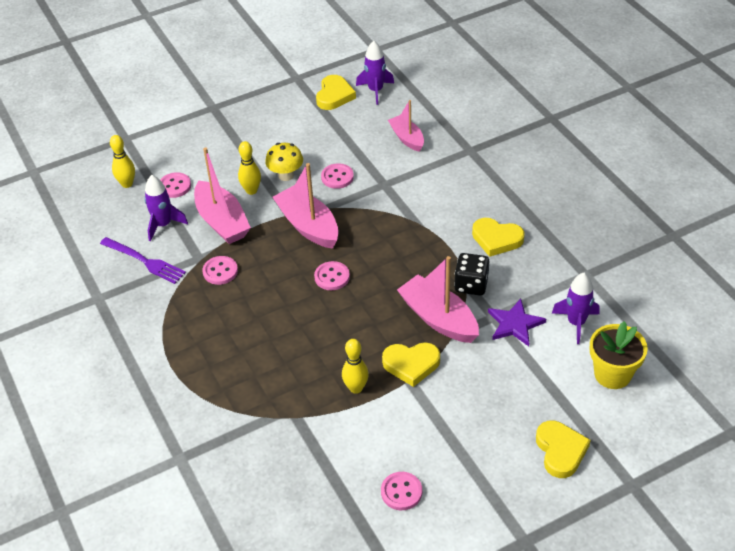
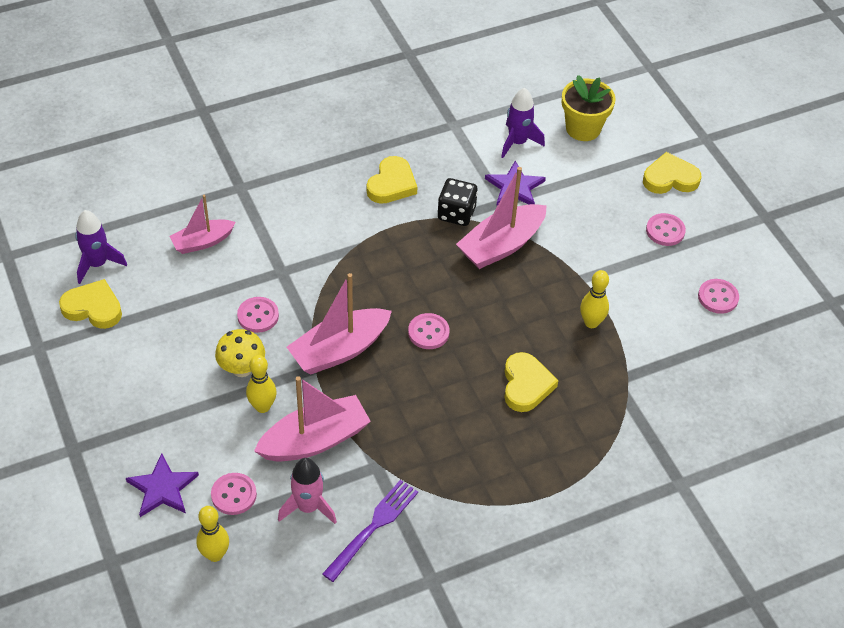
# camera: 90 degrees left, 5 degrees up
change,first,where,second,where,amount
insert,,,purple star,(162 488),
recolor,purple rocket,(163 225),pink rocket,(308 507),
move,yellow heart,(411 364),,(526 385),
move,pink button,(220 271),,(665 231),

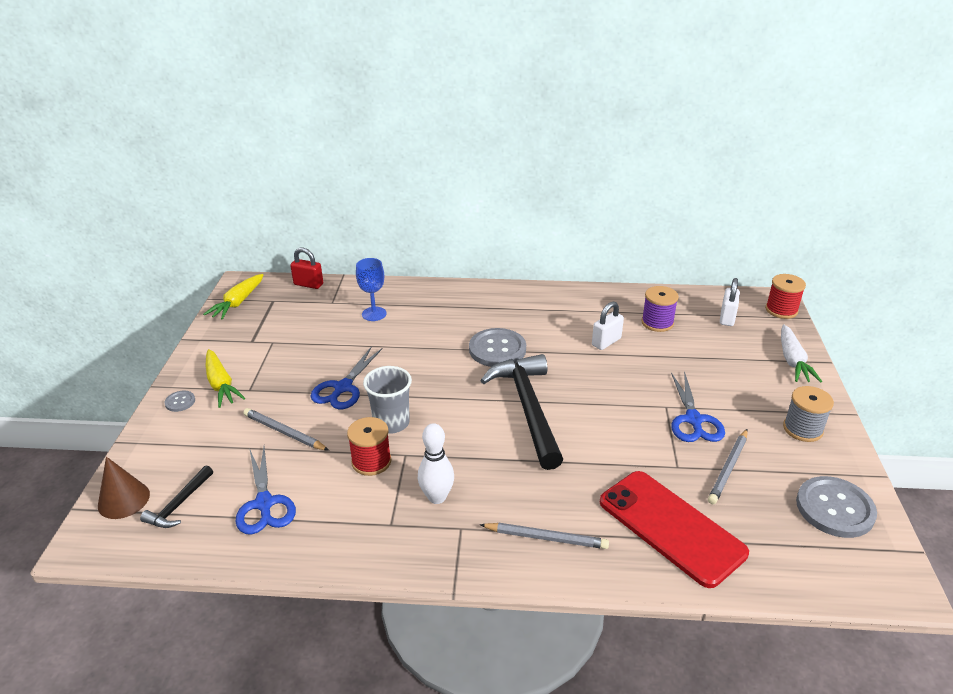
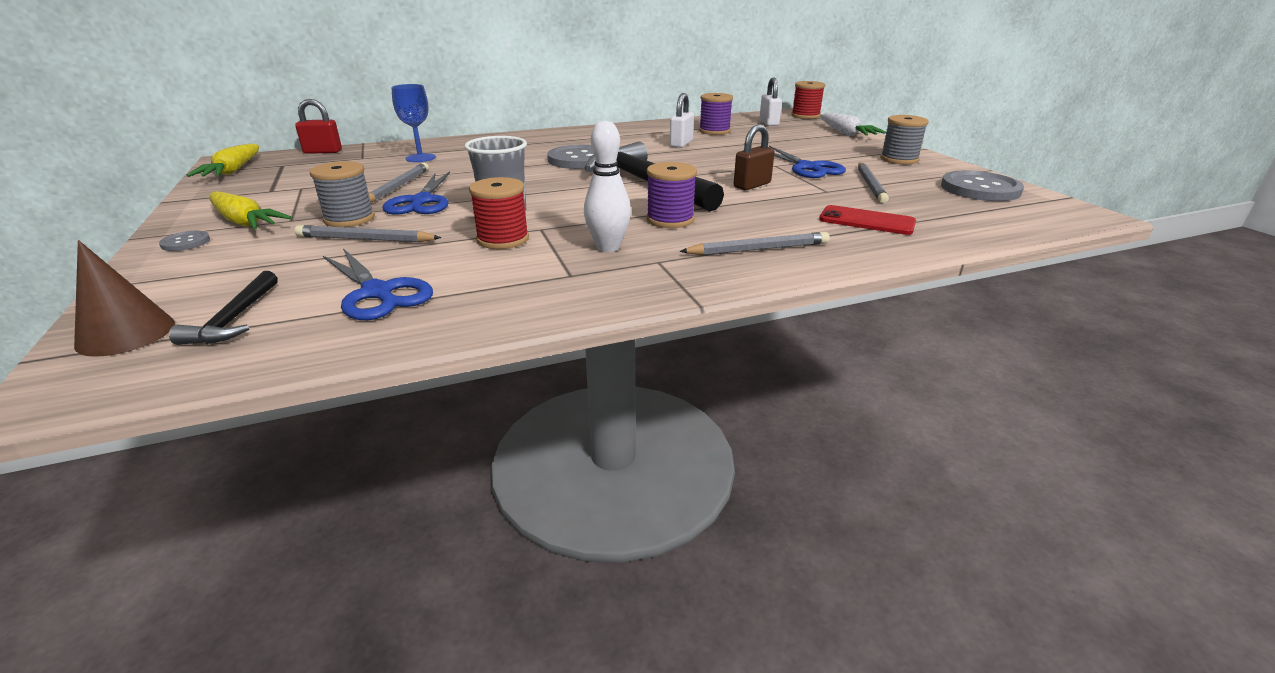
# camera: 25 degrees left, 5 degrees down
change,first,where,second,where,amount
insert,,,grey spool,(349 219),
insert,,,grey pencil,(398 187),
insert,,,purple spool,(670 219),
insert,,,brown padlock,(752 185),
resize,red phone,(671 527),,(866 221),x0.55

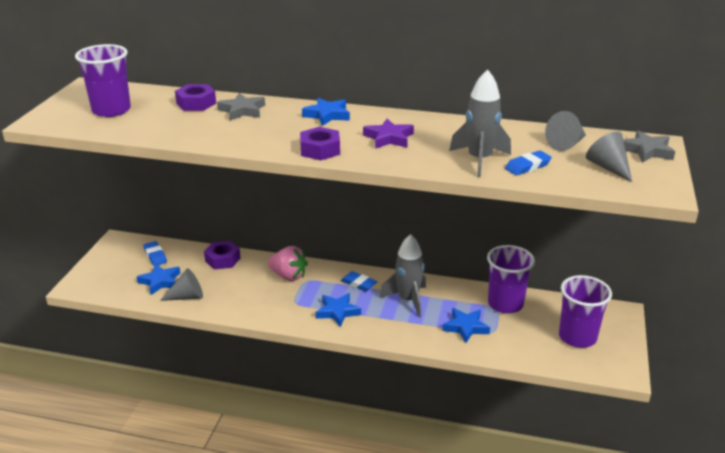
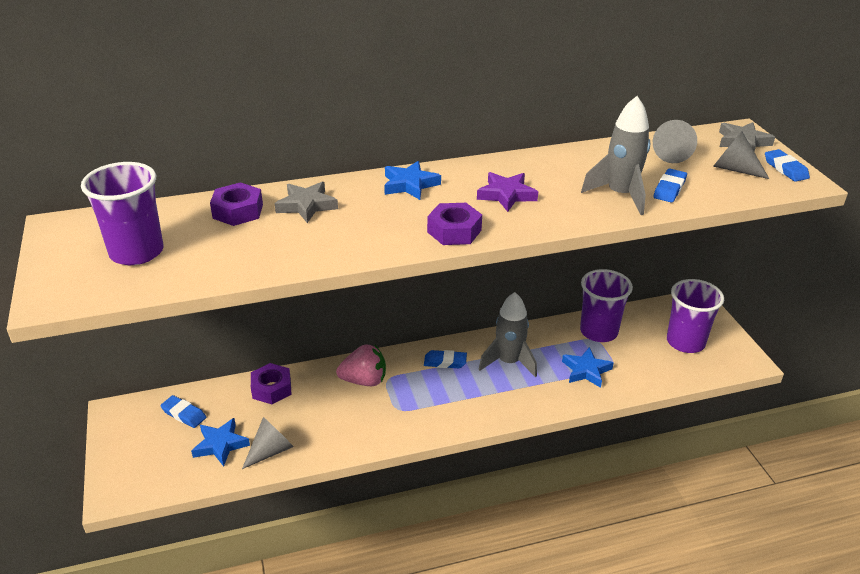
# camera: 30 degrees left, 5 degrees up
change,first,where,second,where,amount
insert,,,blue eraser,(785 169),
delete,blue star,(338 312),,,

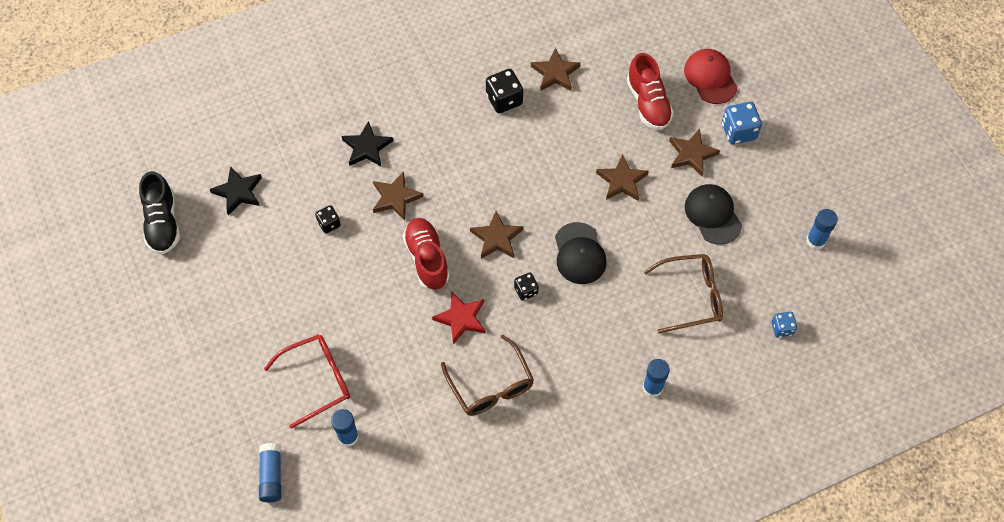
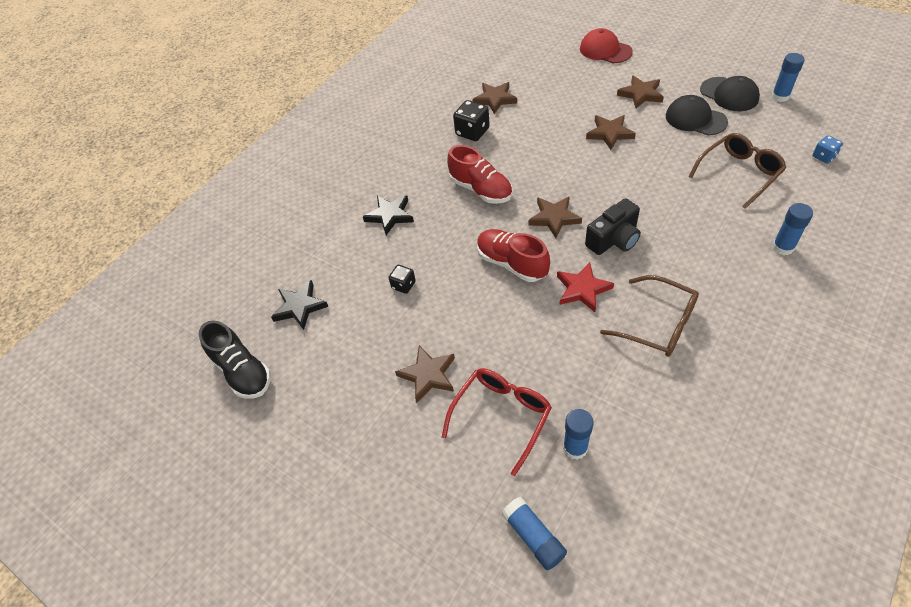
# camera: 25 degrees left, 10 degrees down
change,first,where,second,where,amount
move,brown star,(395 198),,(428 375),
move,red shoe,(648 103),,(481 190),
replace,black dice,(526 290),black camera,(614 239),
move,black cap,(579 254),,(729 94),
delete,blue dice,(738 131),,,

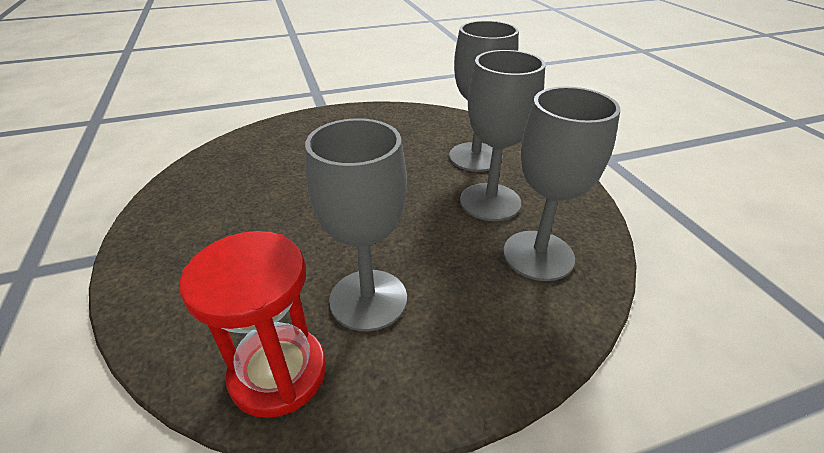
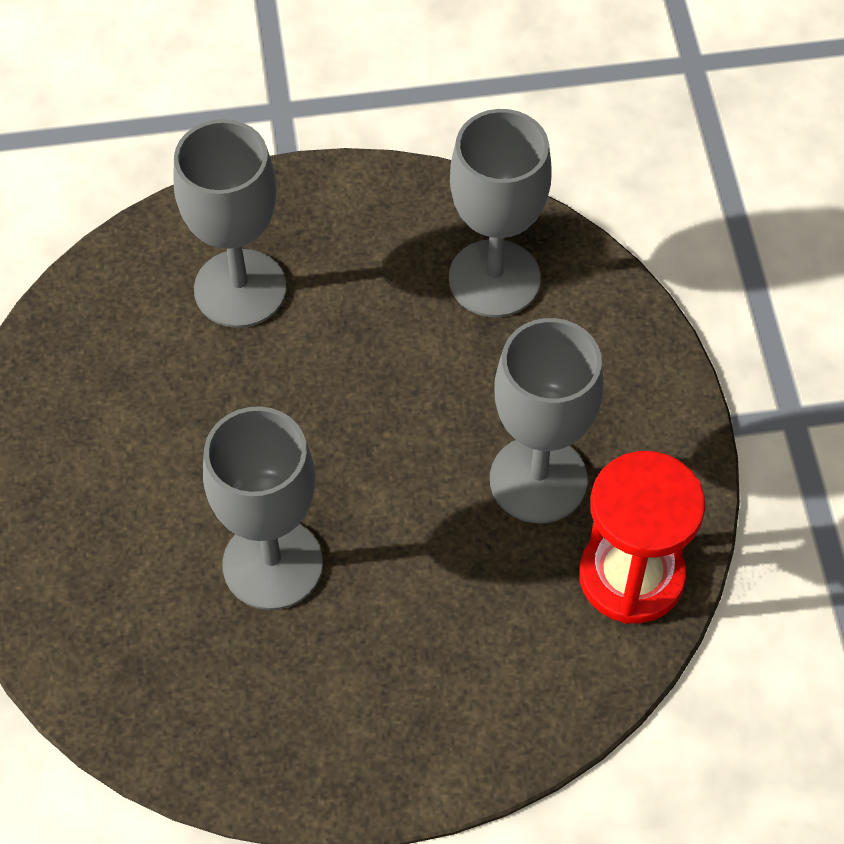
# camera: 80 degrees left, 20 degrees up
change,first,where,second,where,amount
move,grey goblet,(490 202),,(272 564),

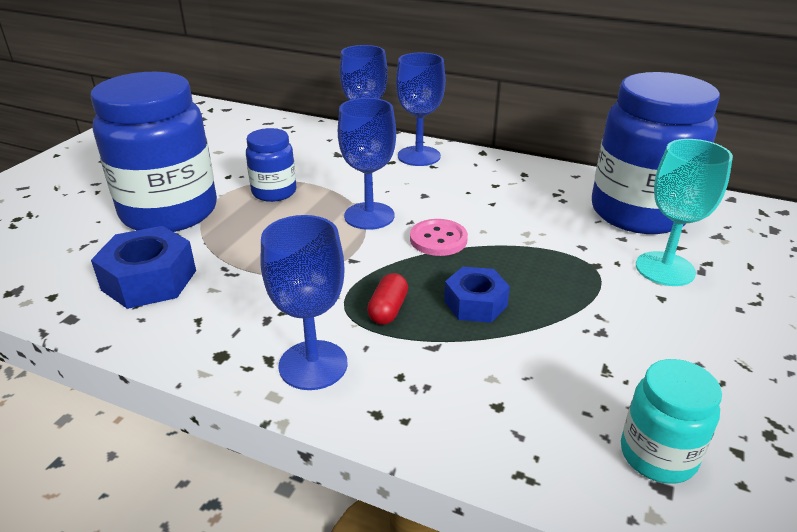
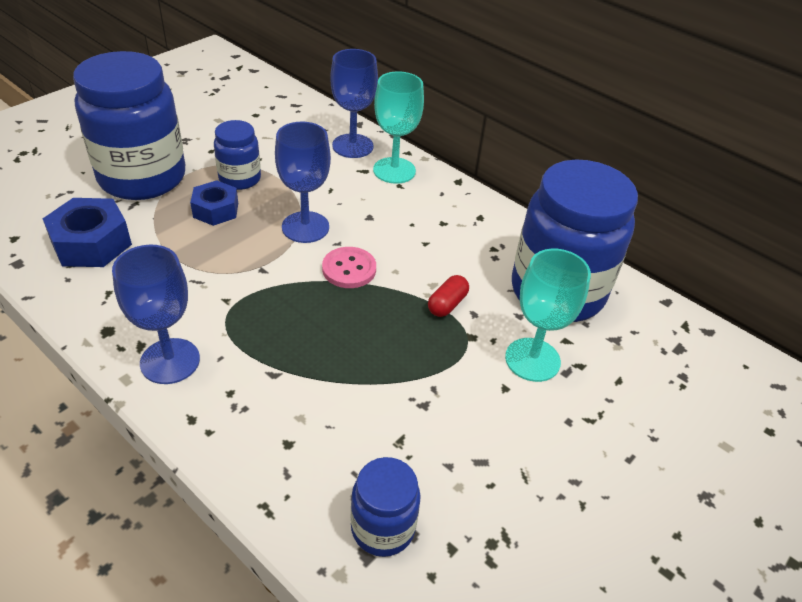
# camera: 15 degrees right, 10 degrees up
change,first,where,second,where,amount
move,blue nut,(475 303),,(216 210),
recolor,turquoise jar,(657 455),blue jar,(383 528),
recolor,blue goblet,(419 156),turquoise goblet,(394 170),
move,red capsule,(388 310),,(447 304),

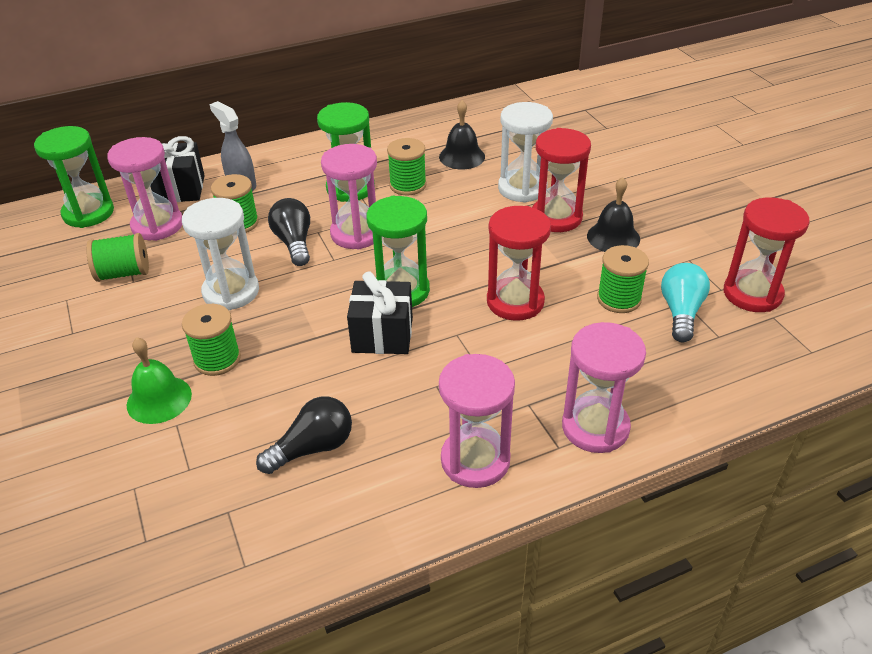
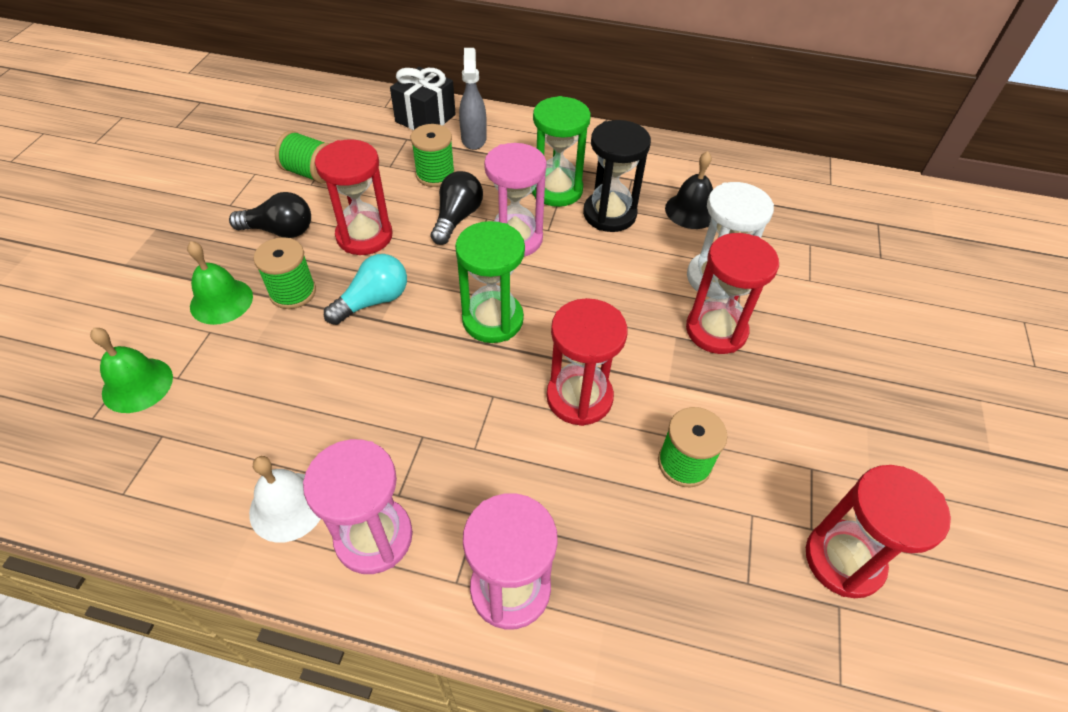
# camera: 35 degrees right, 10 degrees up
change,first,where,second,where,amount
insert,,,green bell,(137 385),
move,black light bulb,(312 448),,(280 231),
insert,,,white bell,(288 506),
recolor,white hourglass,(231 292),red hourglass,(364 236),
move,turquoise light bulb,(681 312),,(373 301),
replace,green spool,(408 185),black hourglass,(609 214),
delete,green hourglass,(88 213),,,
delete,pink hourglass,(157 225),,,
delete,black gift,(382 335),,,
delete,black bell,(613 237),,,

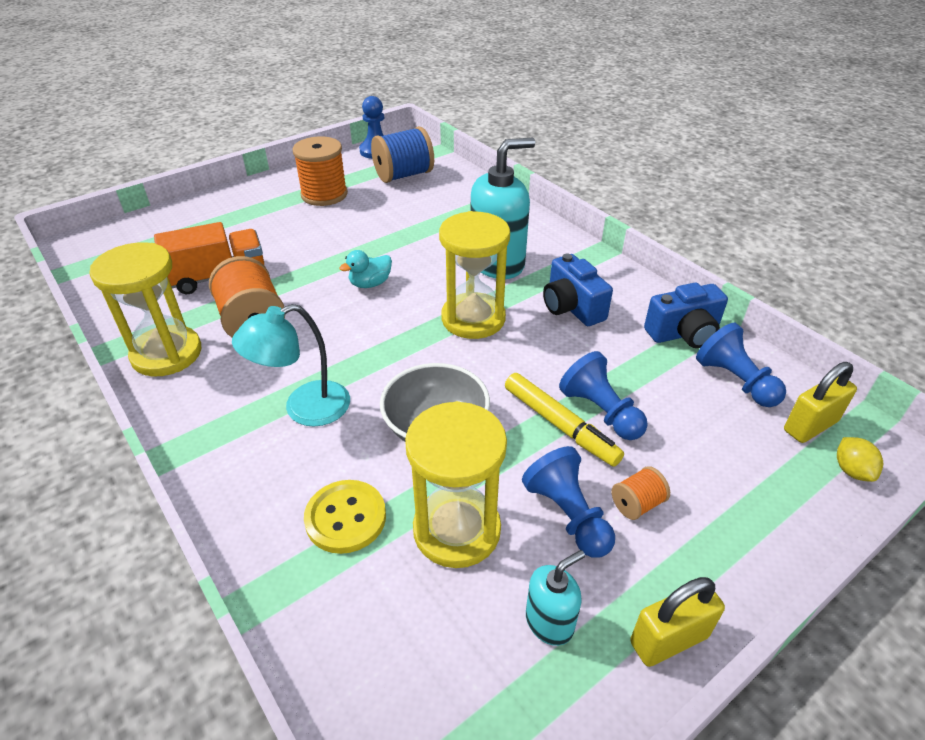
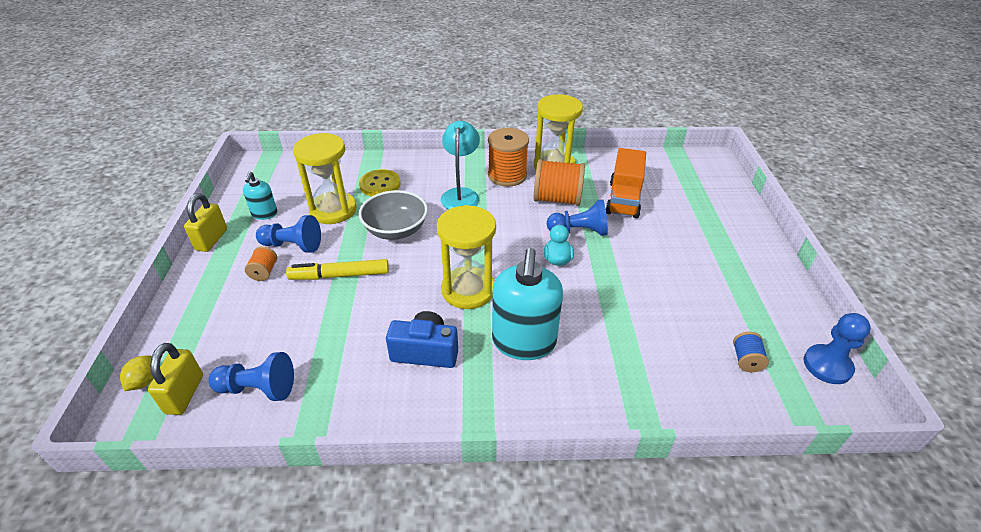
# camera: 125 degrees right, 0 degrees up
change,first,where,second,where,amount
rotate,yellow lemon,(851 470),,(144 381),75 degrees clockwise
move,orange spool,(324 194),,(507 175),
move,blue pawn,(601 412),,(579 231),
resize,blue spool,(403 175),,(746 360),x0.49
delete,blue camera,(683 333),,,

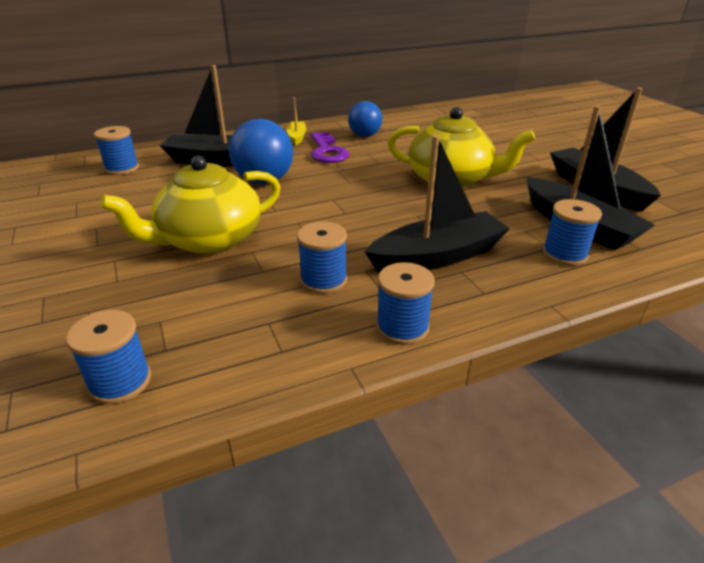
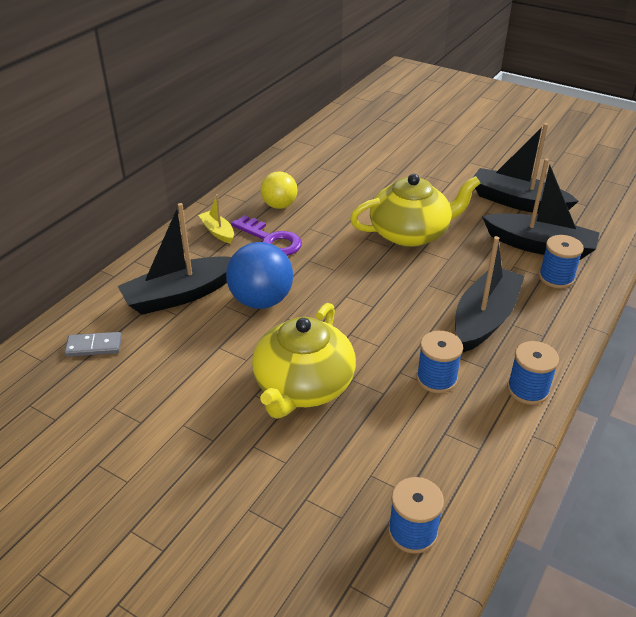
# camera: 35 degrees left, 5 degrees up
change,first,where,second,where,amount
replace,blue spool,(122 168),grey domino,(94 346),
recolor,blue ball,(365 136),yellow ball,(279 205),

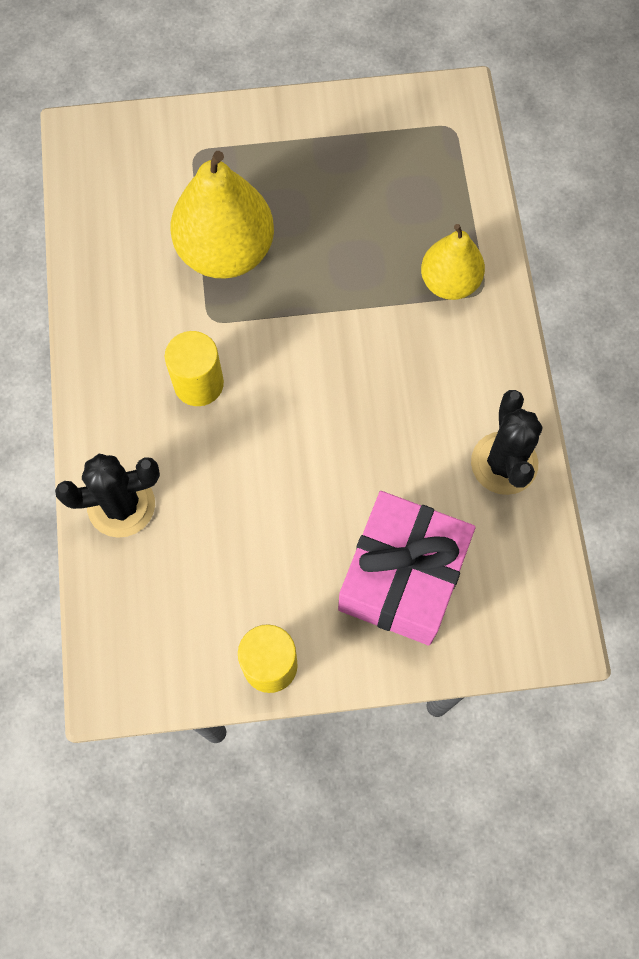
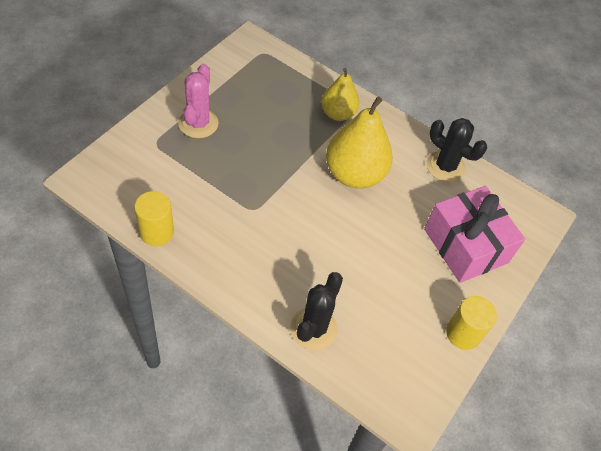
# camera: 55 degrees left, 15 degrees down
change,first,where,second,where,amount
move,yellow cylinder,(198 384),,(156 232),
insert,,,pink cactus,(198 123),
move,yellow pear,(225 251),,(354 174),

